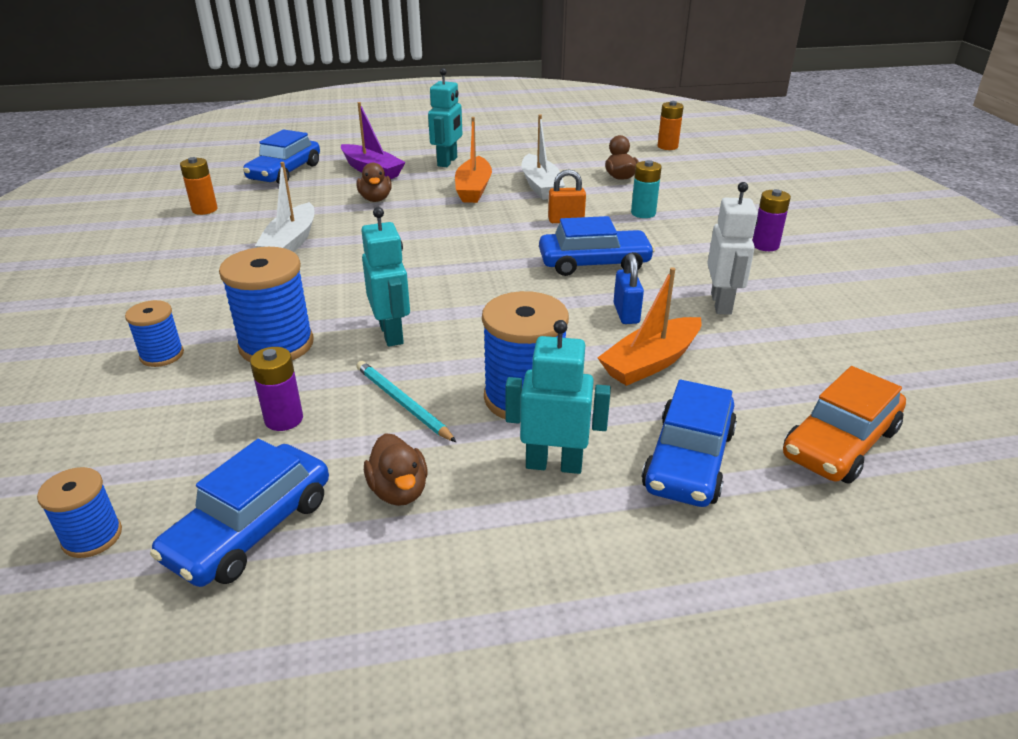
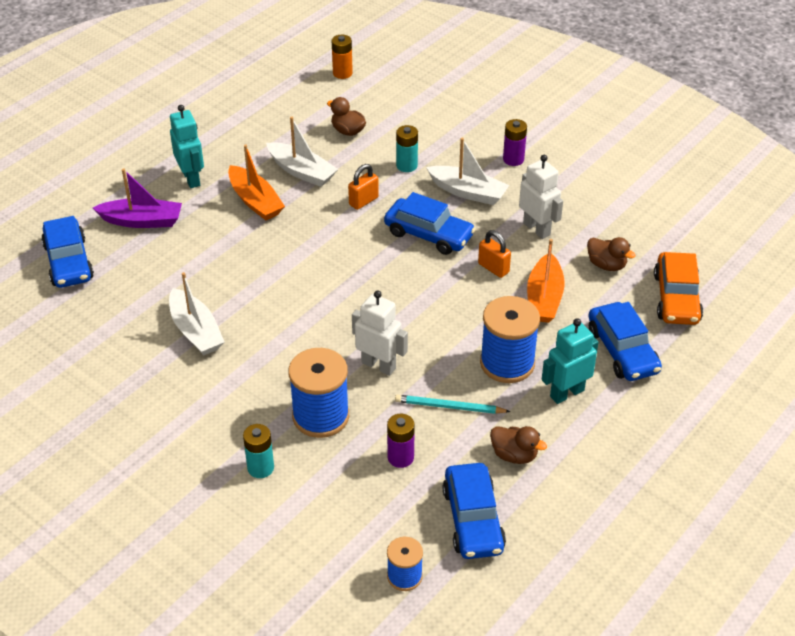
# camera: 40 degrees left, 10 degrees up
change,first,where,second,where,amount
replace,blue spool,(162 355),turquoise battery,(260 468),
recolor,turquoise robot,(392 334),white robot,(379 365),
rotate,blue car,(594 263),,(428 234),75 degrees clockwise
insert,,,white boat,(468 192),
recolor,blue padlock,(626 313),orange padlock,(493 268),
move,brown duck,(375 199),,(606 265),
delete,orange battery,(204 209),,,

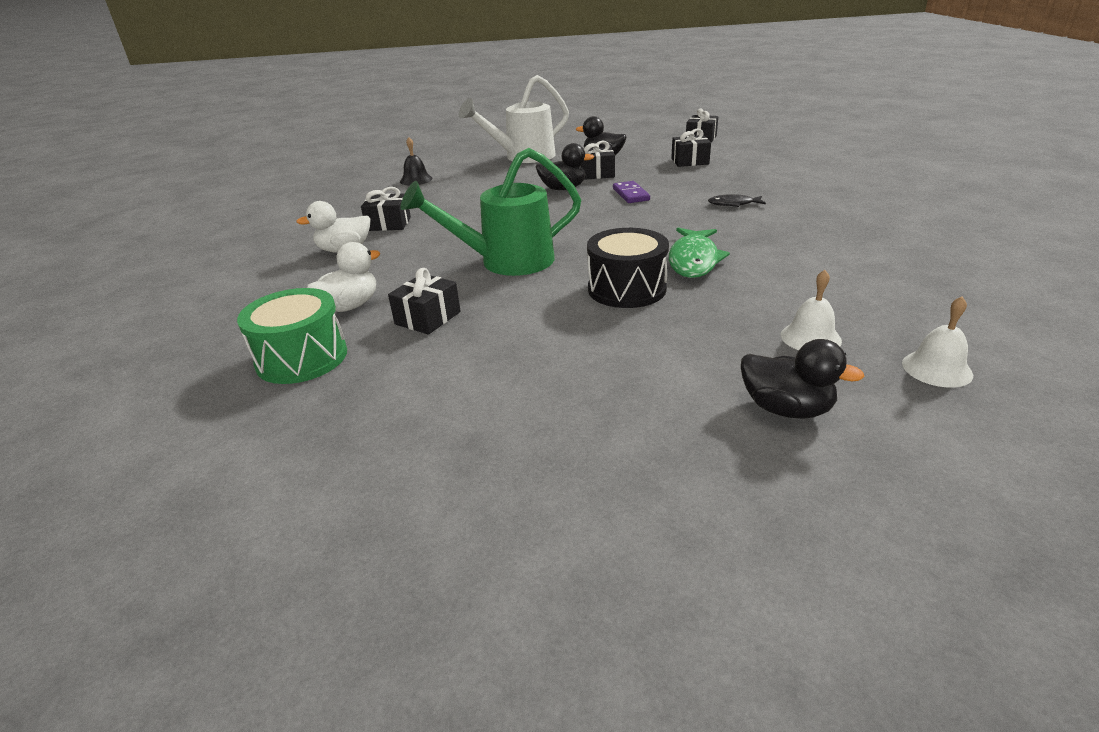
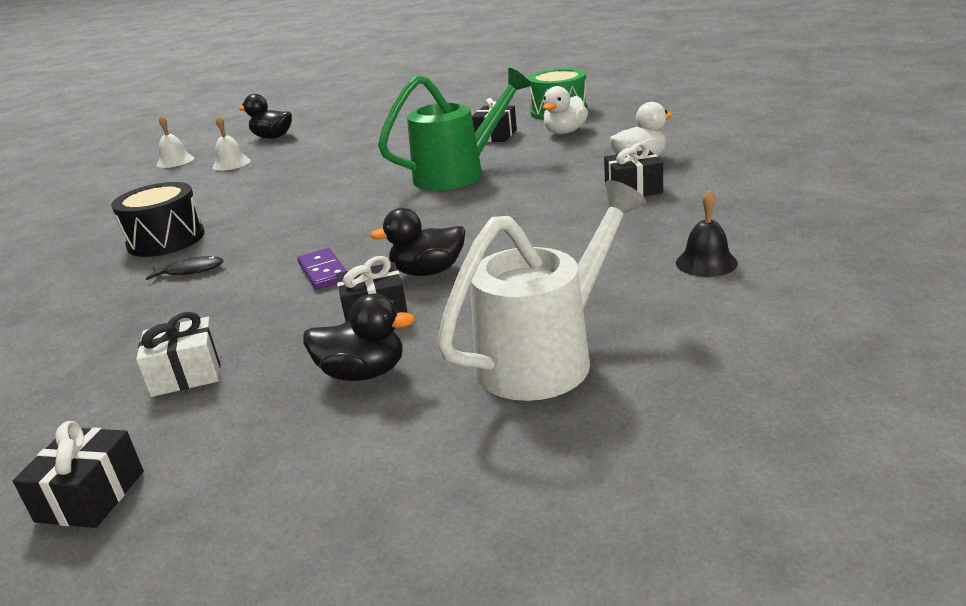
# camera: 170 degrees right, 5 degrees down
change,first,where,second,where,amount
move,black drum,(627 289),,(166 240),
recolor,black gift,(690 161),white gift,(186 374),
delete,green fish,(694 260),,,

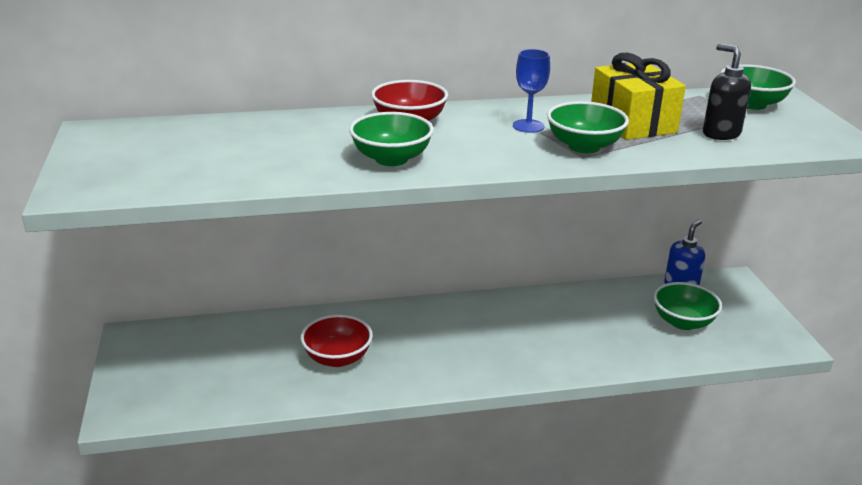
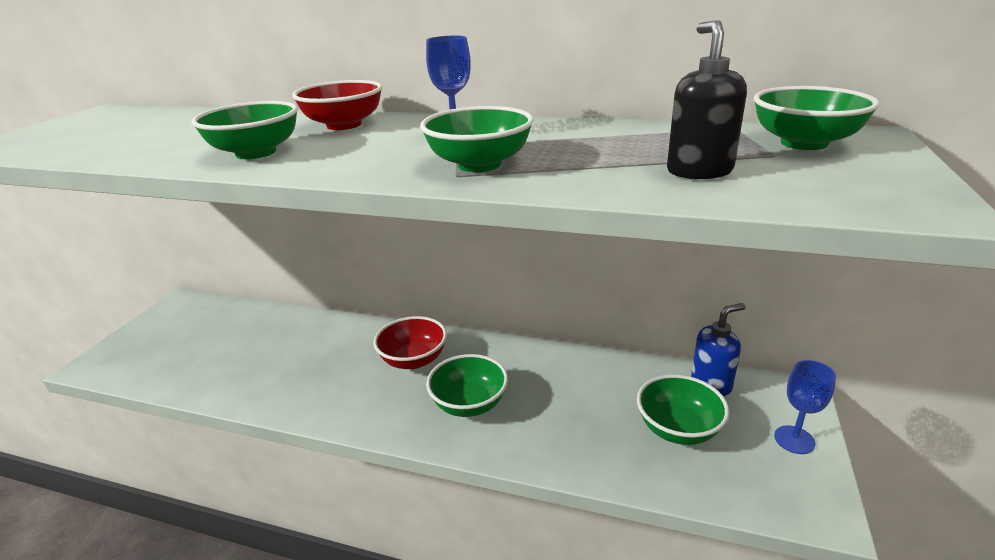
# camera: 30 degrees right, 0 degrees up
change,first,where,second,where,amount
move,red bowl,(337 358),,(413 360),
insert,,,green bowl,(469 404),
insert,,,blue goblet,(794 440),
delete,yellow gift,(632 123),,,

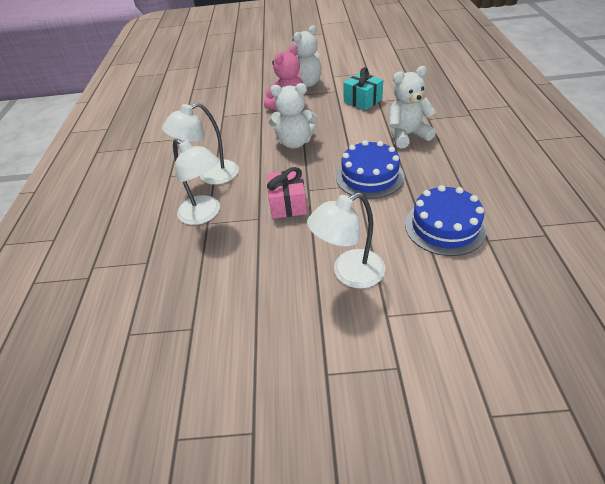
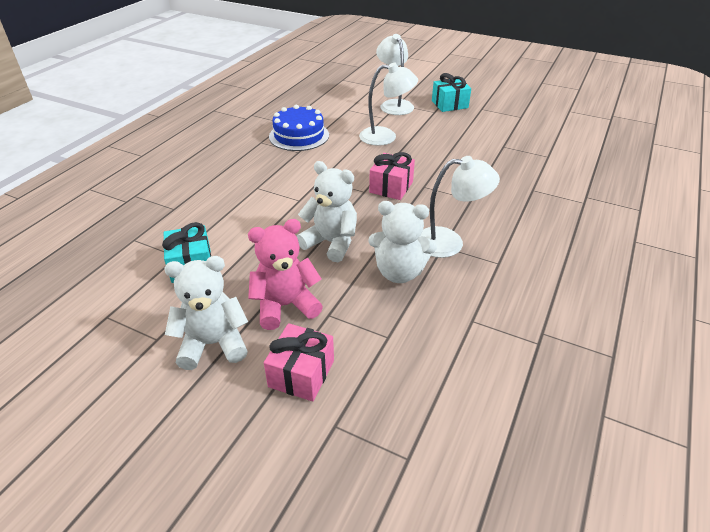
# camera: 155 degrees left, 5 degrees down
change,first,where,second,where,amount
insert,,,pink gift,(301 373),
move,white teddy bear,(407 135),,(399 272),
move,white lamp,(205 214),,(394 104),
insert,,,turquoise gift,(449 104),
delete,blue cake,(369 176),,,

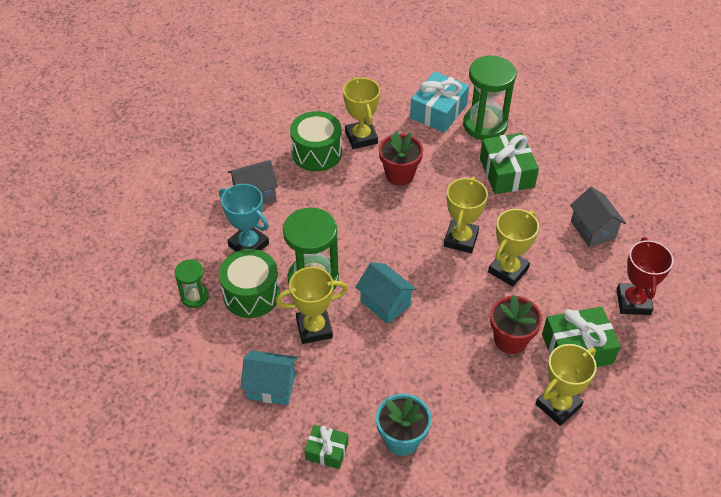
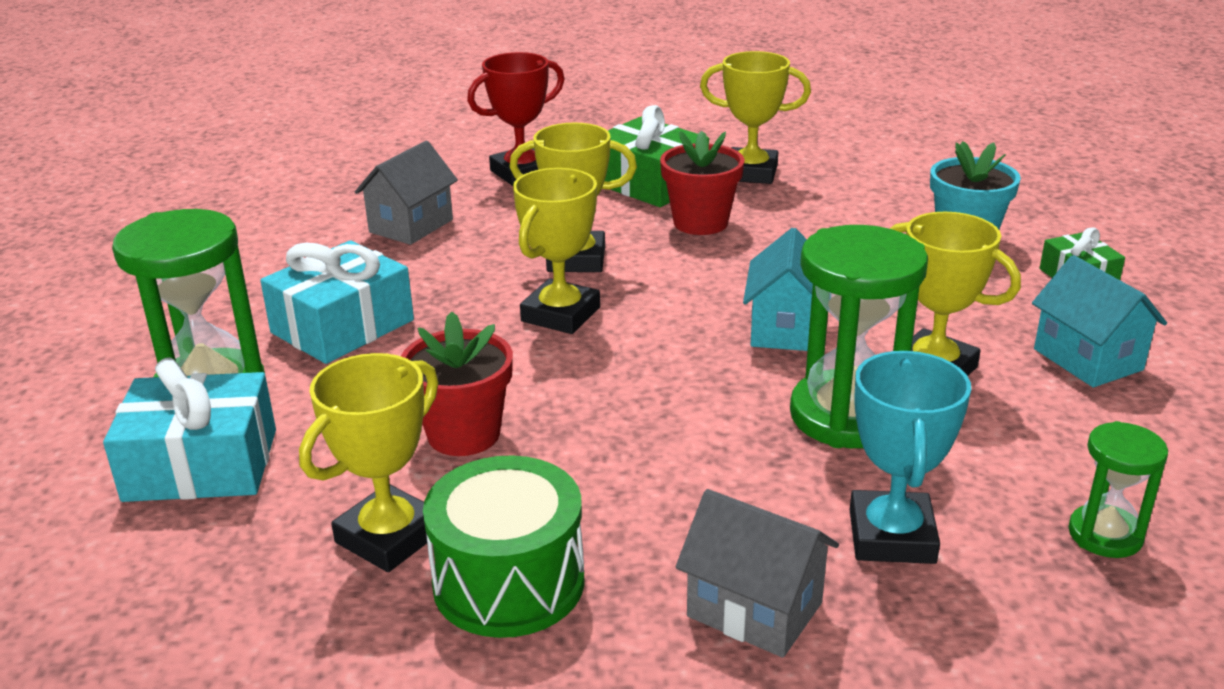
# camera: 125 degrees left, 20 degrees down
change,first,where,second,where,amount
recolor,green gift,(506 173),turquoise gift,(342 326),
rotate,yellow trophy,(461 239),,(561 314),45 degrees counterclockwise
delete,green drum,(251 294),,,

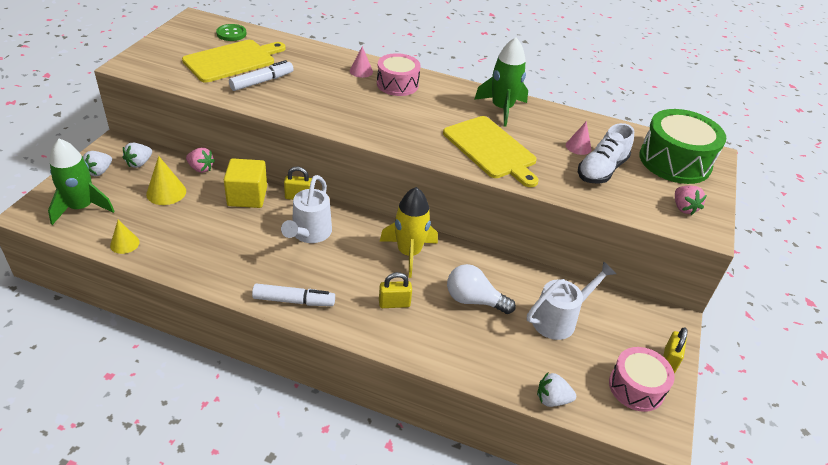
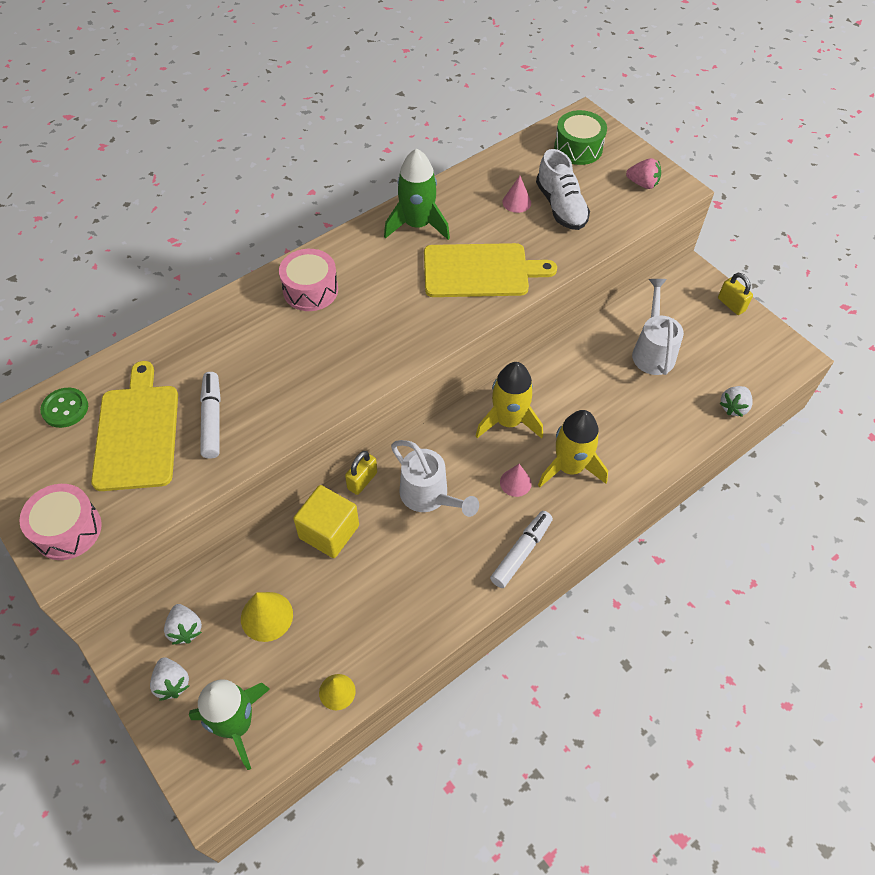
# camera: 55 degrees left, 15 degrees up
change,first,where,second,where,amount
move,pink drum,(636 387),,(67 530),
move,pink cone,(361 71),,(515 482),
replace,yellow padlock,(394 303),yellow rocket,(569 467),
resize,green drum,(675 161),,(578 148),x0.65
delete,pink strawberry,(201 168),,,
delete,white light bulb,(474 300),,,

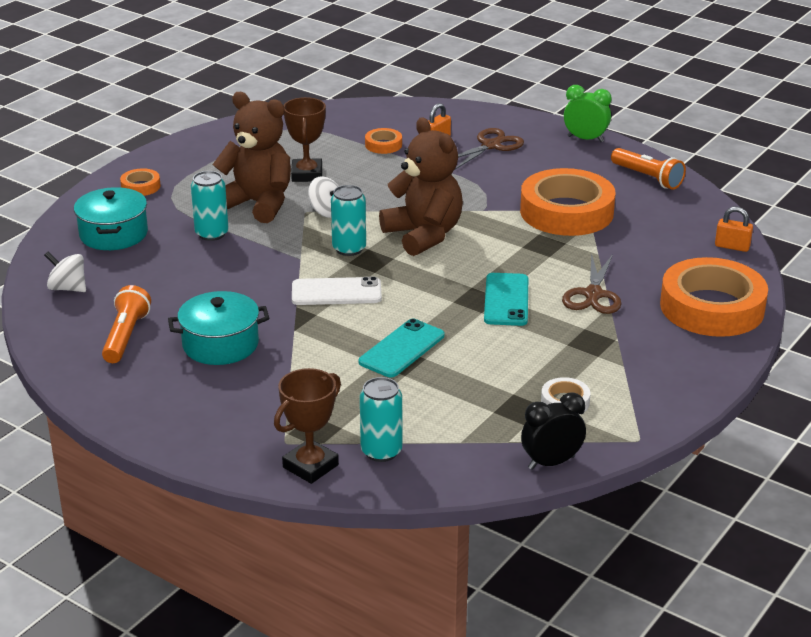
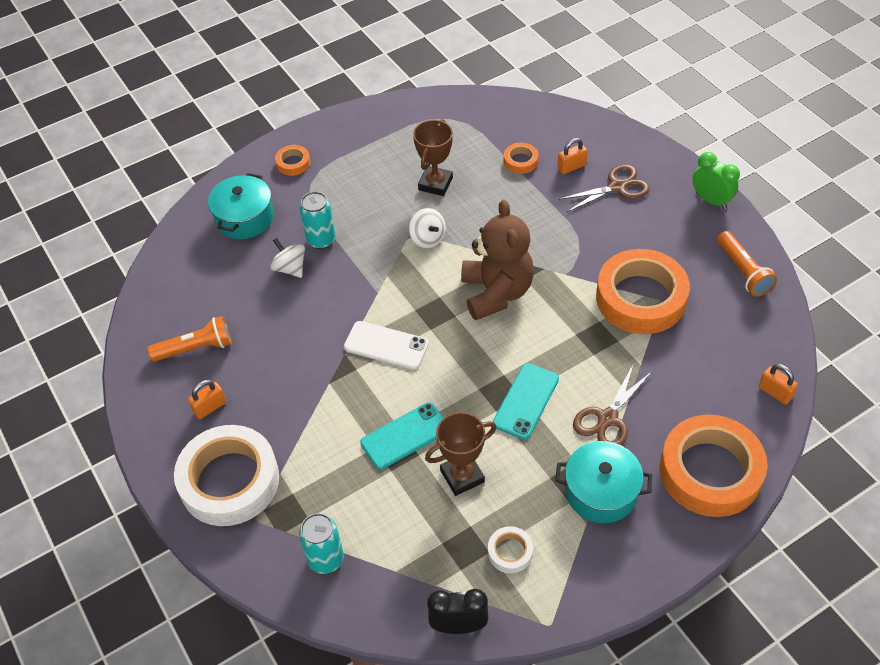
# camera: 25 degrees right, 20 degrees up
change,first,where,second,where,amount
rotate,orange flashlight,(126 336),,(196 348),45 degrees clockwise
insert,,,white tape,(229 481),
insert,,,orange padlock,(210 407),
move,white spinning top,(68 288),,(290 268),
move,brown trophy,(310 466),,(462 476),
move,turquoise pot,(220 344),,(601 492),
delete,brown teddy bear,(258 204),,,
delete,turquoise can,(349 249),,,

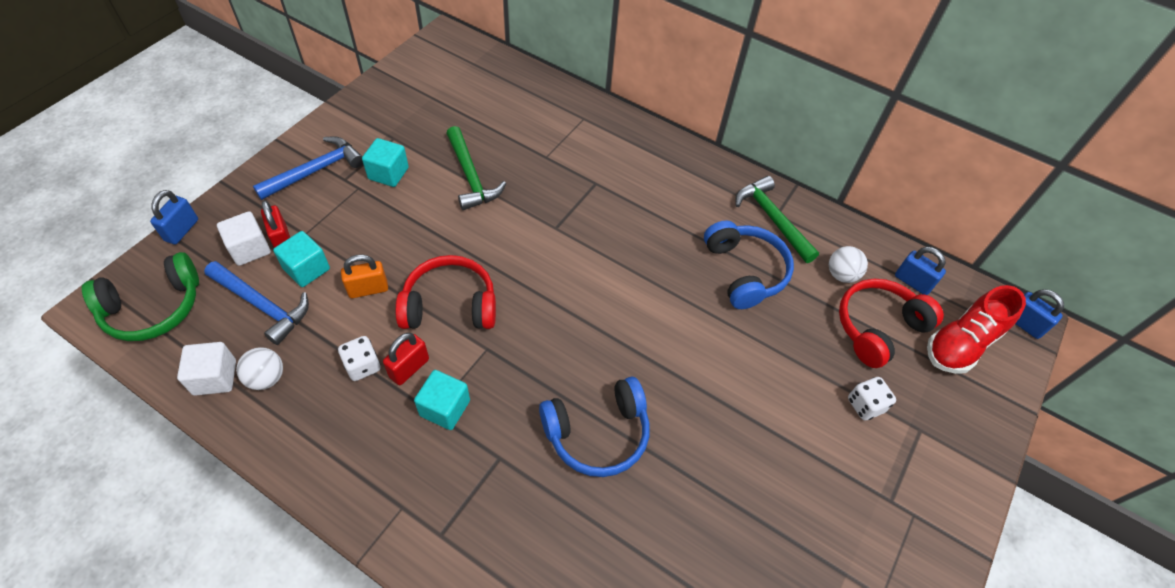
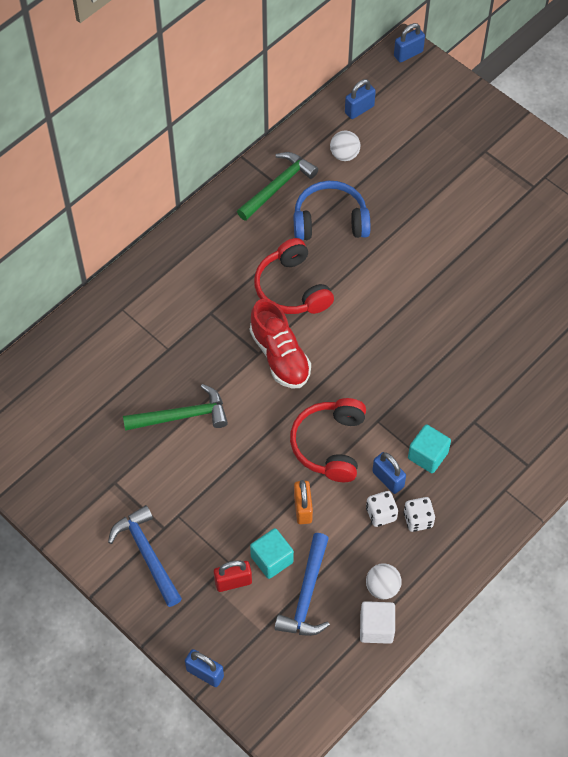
# camera: 75 degrees left, 5 degrees up
change,first,where,second,where,amount
rotate,green hammer,(772 219),,(278 186),150 degrees clockwise
move,red shoe,(961 343),,(280 356),
move,red headphones,(878 328),,(292 288),
rotate,blue hammer,(262 305),,(307 595),150 degrees clockwise
recolor,red padlock,(409 368),blue padlock,(388 479),
move,white dice,(865 405),,(418 519),
delete,green headphones,(153 307),,,
delete,white cube,(250 249),,,
delete,turquoise cube,(388 173),,,
delete,blue headphones,(597 433),,,

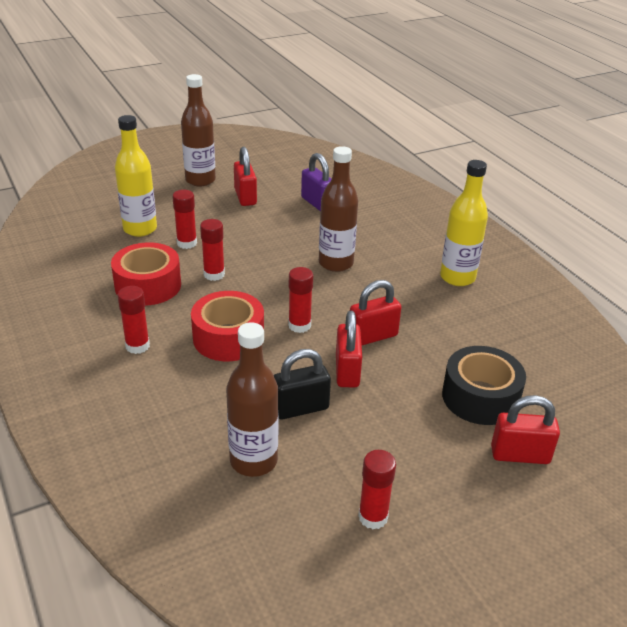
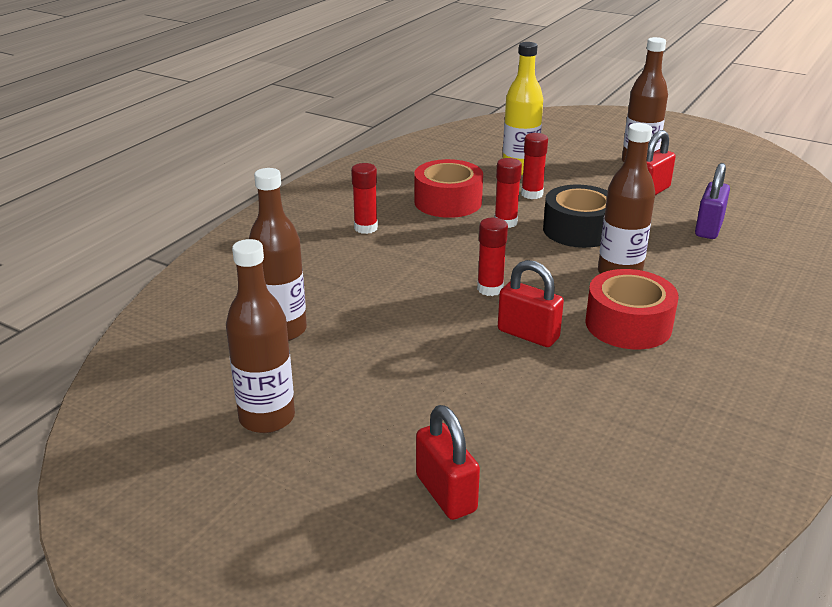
# camera: 60 degrees right, 5 degrees down
change,first,where,second,where,amount
replace,red glue stick,(373 517),brown bottle,(267 418),
move,black tape,(480 397),,(579 230),
move,red tape,(228 338),,(628 324),
delete,black padlock,(300 408),,,
delete,red padlock,(347 371),,,
delete,yellow bottle,(457 277),,,

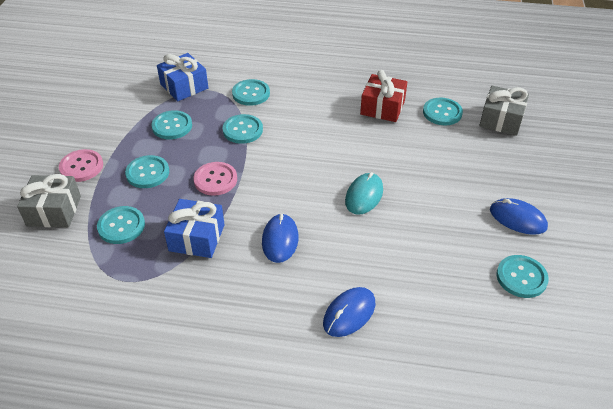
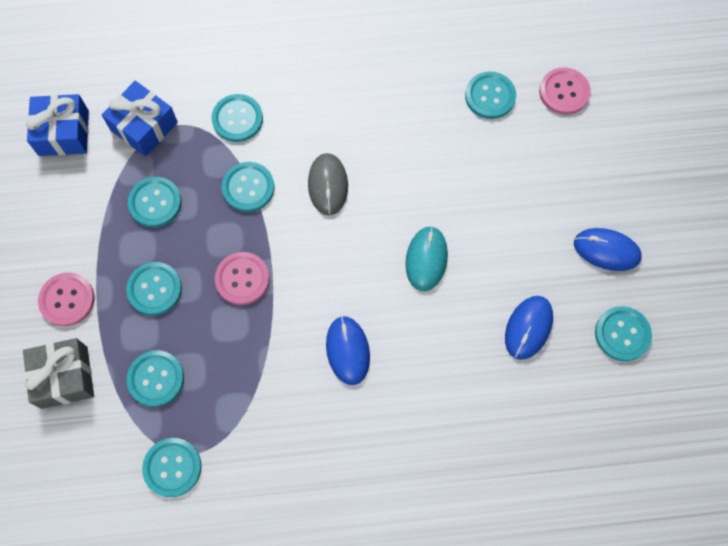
# camera: 15 degrees left, 25 degrees up
change,first,where,second,where,amount
move,blue gift,(197 238),,(64 133),
insert,,,turquoise button,(172 467),
insert,,,grey mouse,(328 185),
move,blue mouse,(349 313),,(528 328),
replace,grey gift,(501 120),pink button,(564 92),
delete,red gift,(382 107),,,

